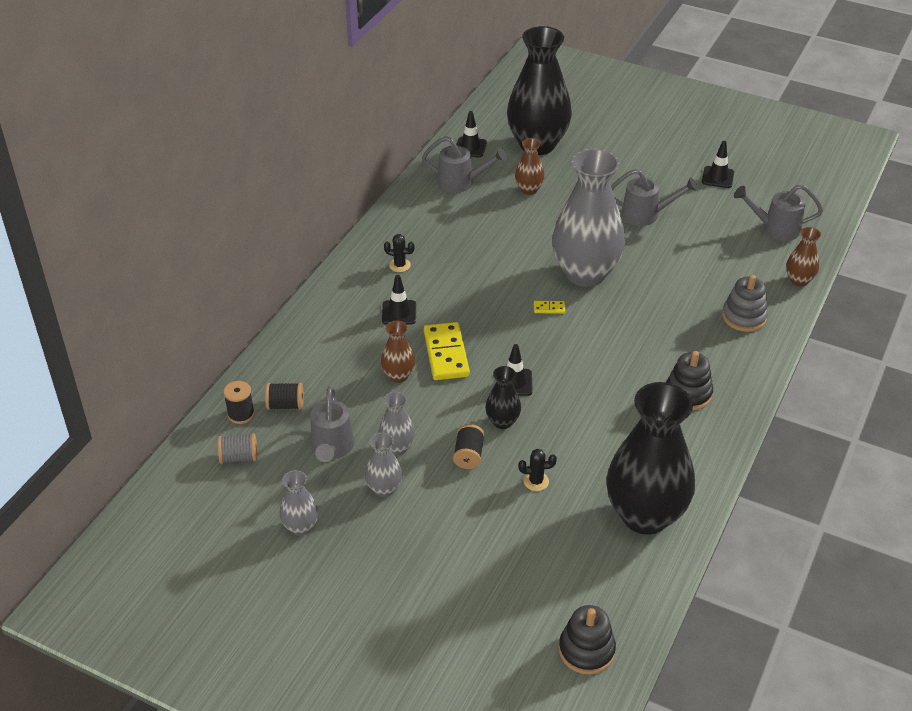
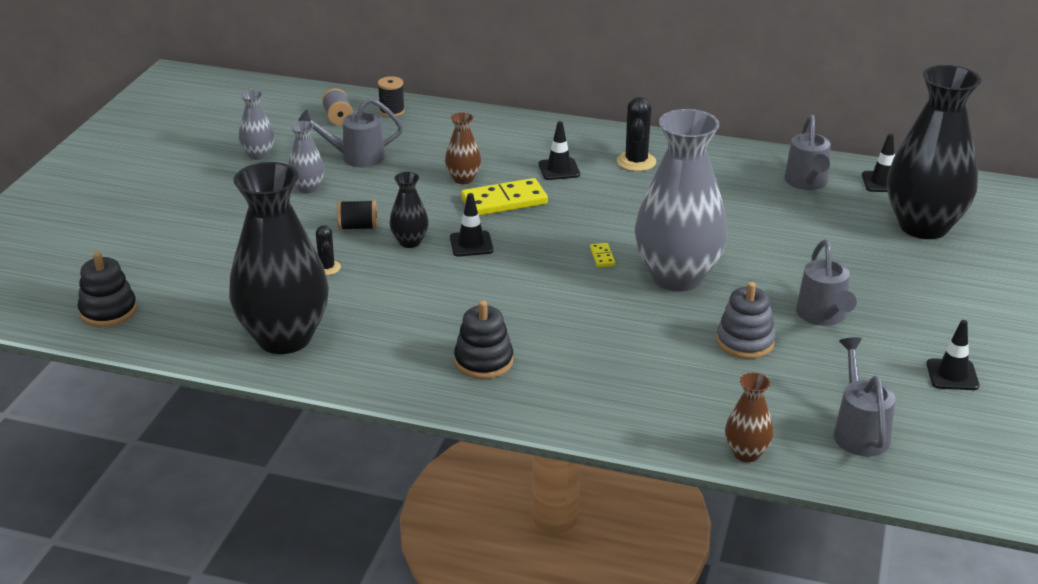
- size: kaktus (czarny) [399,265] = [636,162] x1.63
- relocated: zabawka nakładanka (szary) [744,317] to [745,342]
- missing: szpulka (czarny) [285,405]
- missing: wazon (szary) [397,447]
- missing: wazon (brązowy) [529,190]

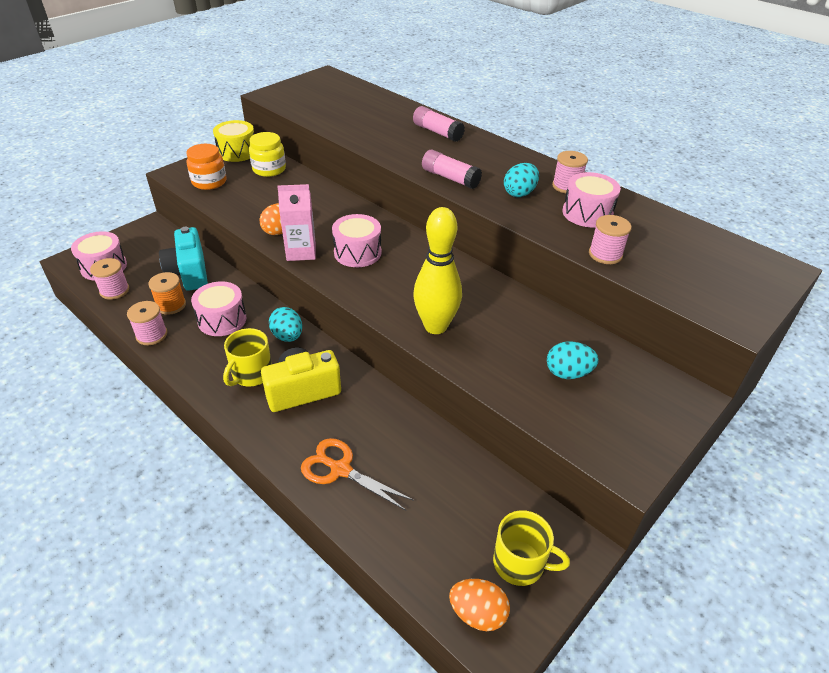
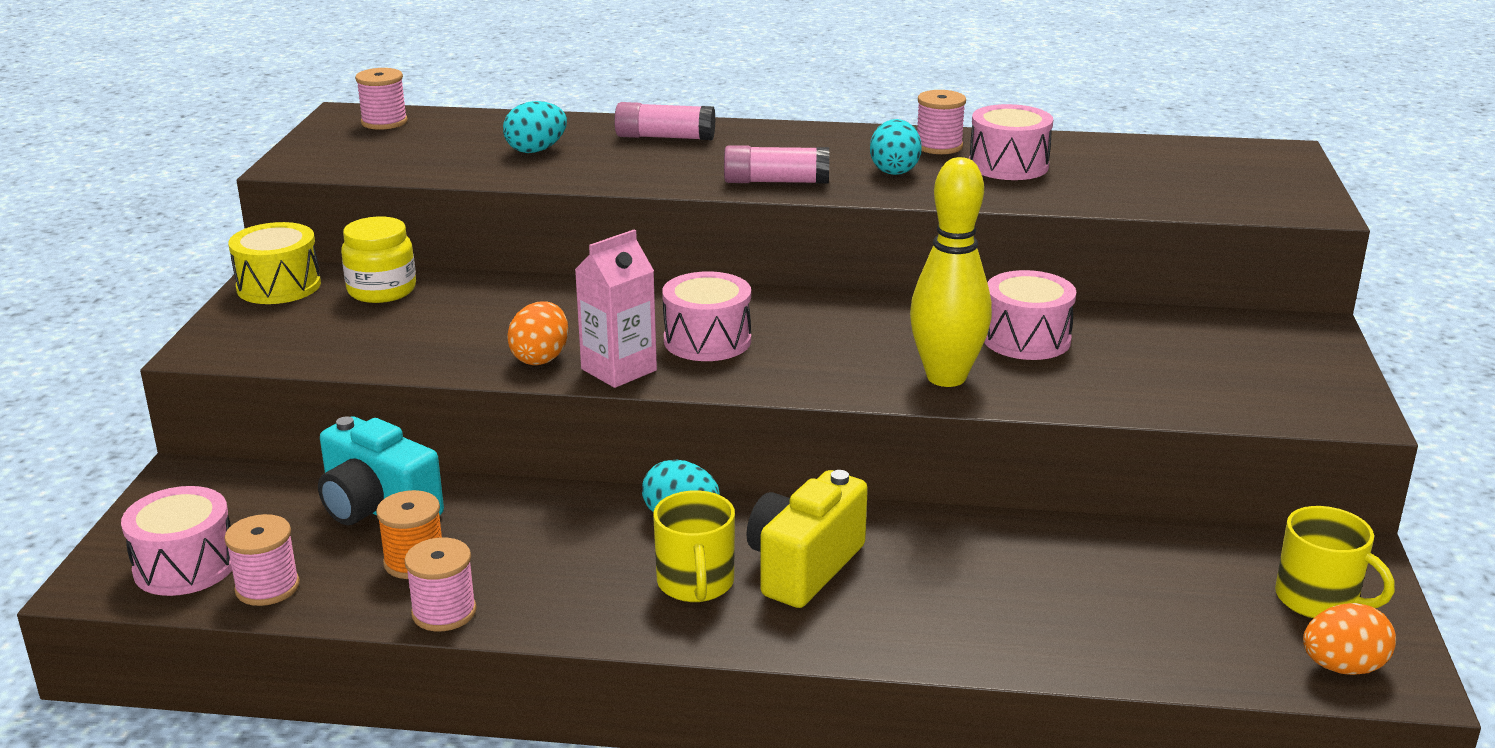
- relocated: szpulka (różowy) [605,254] to [384,122]
- relocated: jajko (turkusowy) [568,373] to [536,150]
- relocated: bęben (różowy) [222,320] to [1026,339]
- spun: kubek (żółty) [520,563] = [1318,599] 60 degrees clockwise
- missing: słoik (pomarańczowy) [209,182]
- missing: nożyczki (pomarańczowy) [340,469]

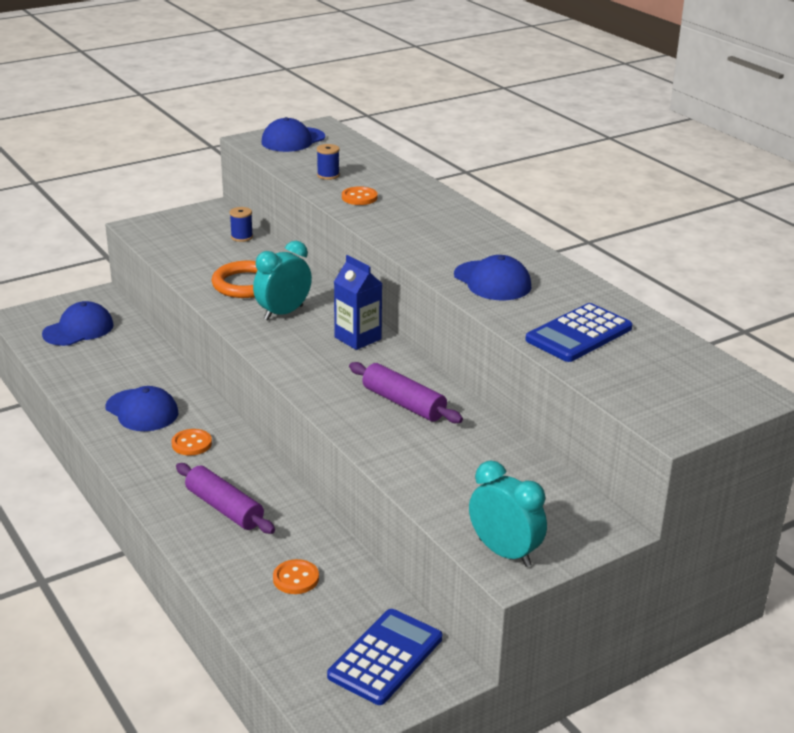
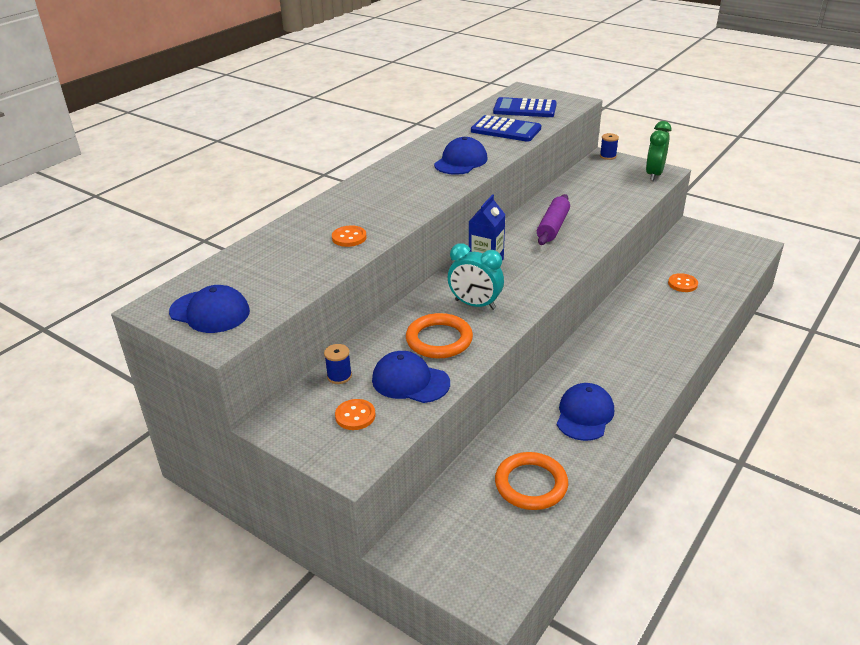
- relocated: guzik (pomarańczowy) [191,444] to [355,416]
- relocated: czapka (niebieski) [78,329] to [410,381]
- relocated: kalkulator (niebieski) [386,657] to [525,109]
- appeared: pierścień (pomarańczowy) [531,484]
- relocated: szpulka (niebieski) [328,175] to [608,156]
- colour: budzik (turkusowy) [504,552] to budzik (zielony) [654,175]
- missing: wałek do ciasta (fioletowy) [224,508]

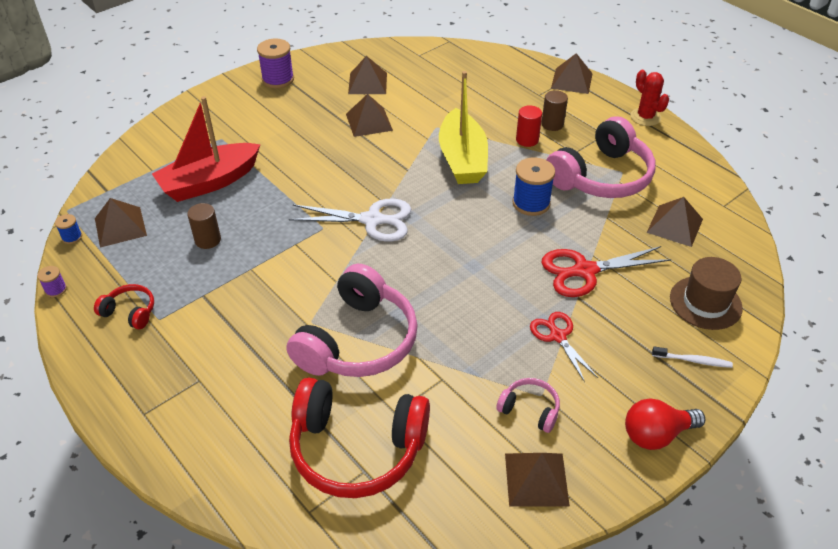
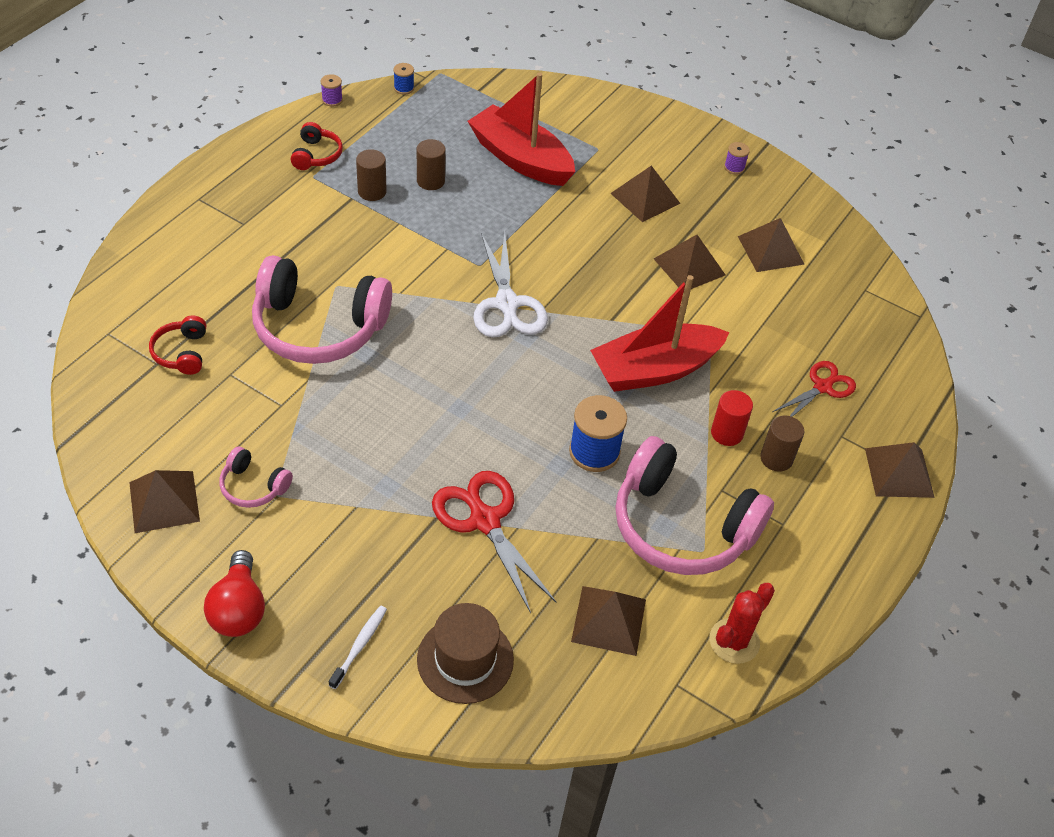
- size: słuchawki (czerwony) [357,448] = [182,353] x0.45
- spun: żarówka (czerwony) [656,434] = [238,609] 150 degrees counterclockwise
- spun: słuchawki (różowy) [530,409] = [253,486] 105 degrees clockwise
- spun: szczoteczka do zębów (biały) [693,360] = [359,646] 150 degrees counterclockwise
- appeared: walec (brązowy) [372,191]
- colour: łódka (żółty) [462,159] to łódka (czerwony) [654,369]
- relocated: piramida (brązowy) [120,226] to [645,198]
- relocated: kaktus (czerwony) [645,117] to [734,641]
- size: szpulka (fioletowy) [278,79] = [734,167] x0.50
- relocated: nożyczki (czerwony) [557,336] to [823,387]

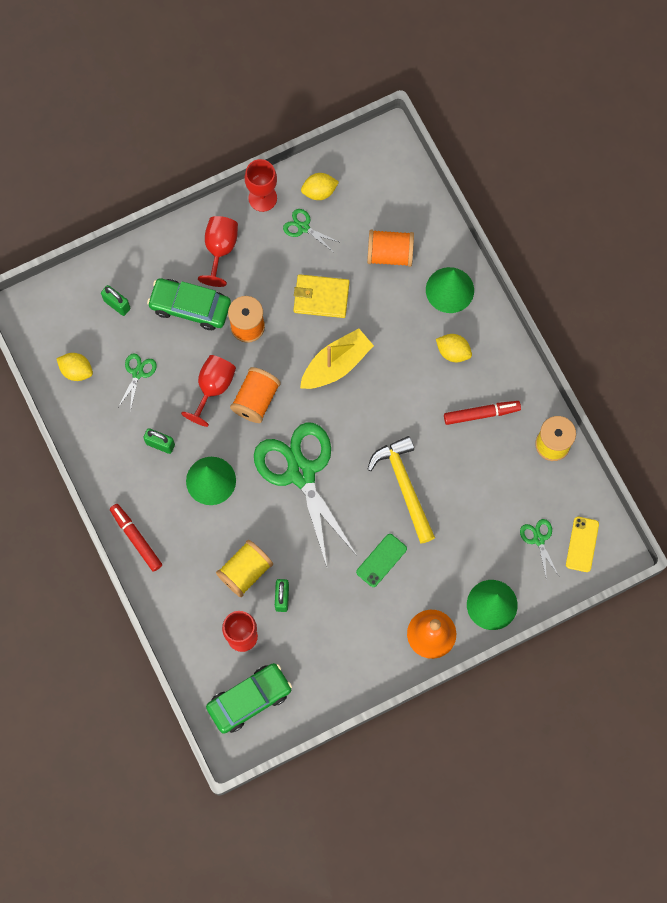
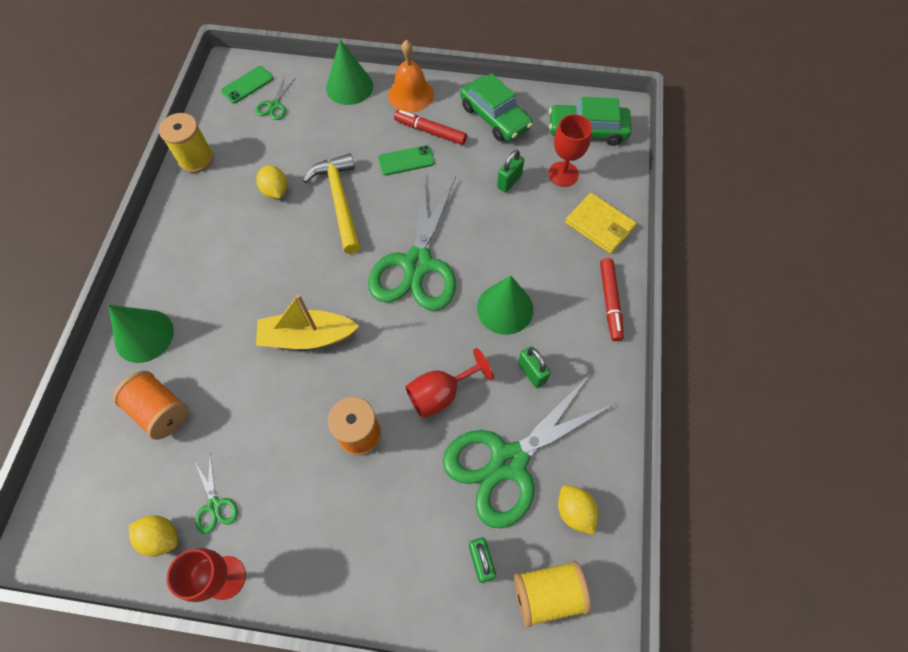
- colour: telefon (żółty) [582,544] to telefon (zielony) [247,85]
- relocated: cytryna (żółty) [453,352] to [275,191]
- spun: młotek (żółty) [404,486] = [339,201] 150 degrees clockwise
- relocated: flamaster (czerwony) [481,414] to [430,131]
- size: nożyczki (zielony) [137,373] = [508,462] x2.44
- relocated: samochód (zielony) [190,307] to [495,117]
- relocated: szpulka (żółty) [245,571] to [547,593]
- relocated: portfel (żółty) [321,297] to [599,225]
- missing: kielich (czerwony) [220,249]
- missing: szpulka (pomarańczowy) [256,400]

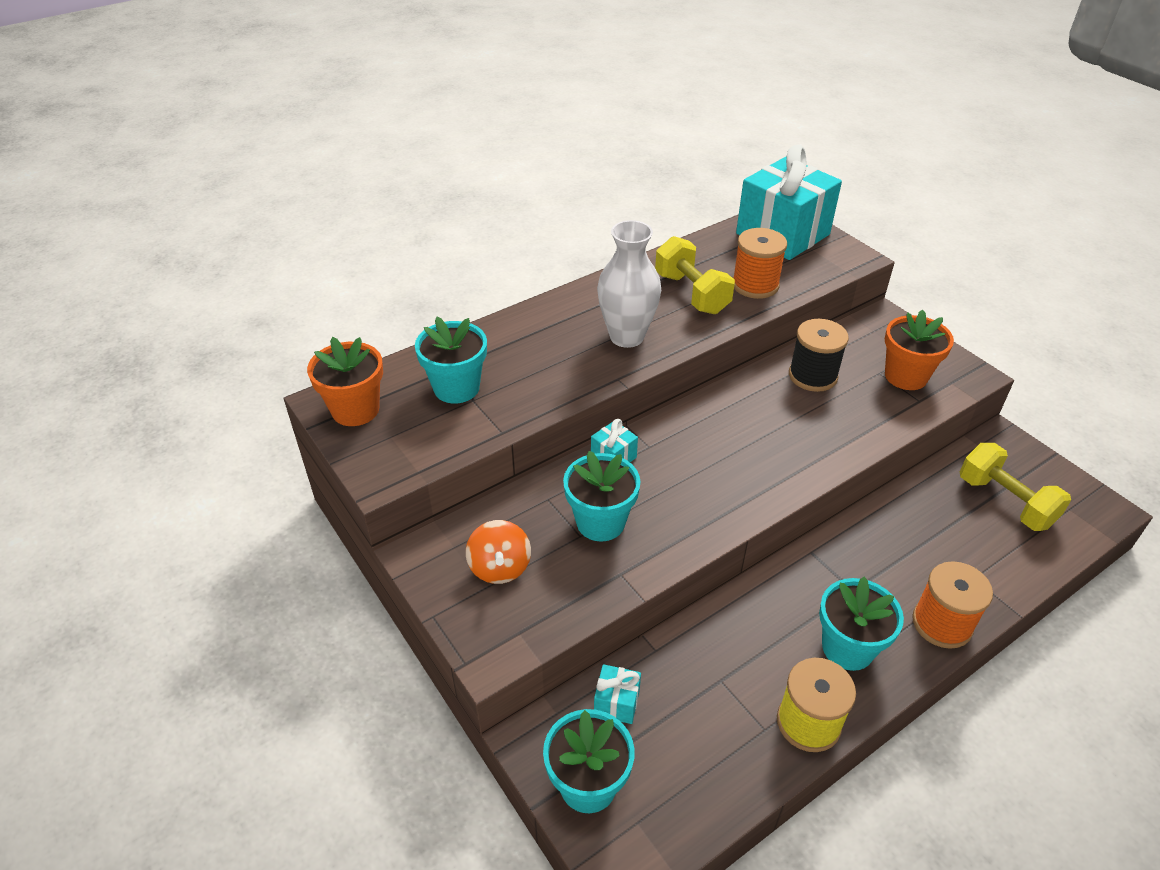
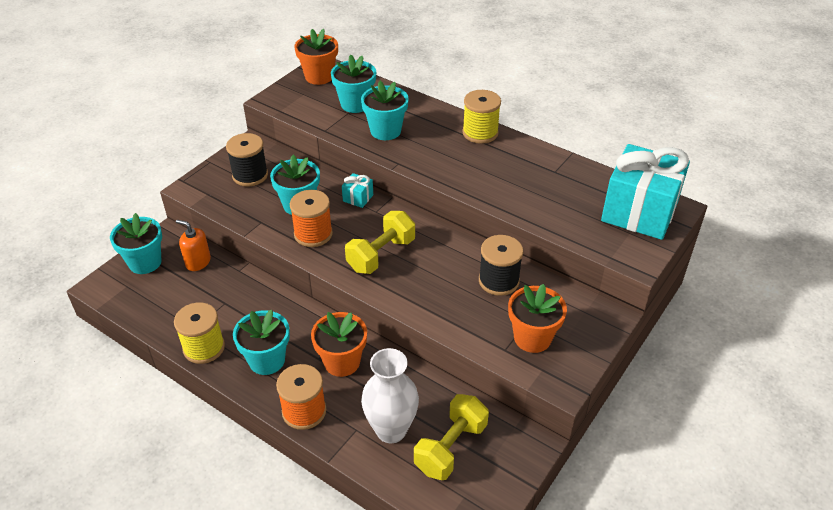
- exchanged: prezent (turkusowy) [616,703] to dozownik mydła (pomarańczowy) [198,262]
- exchanged: bączek (pomarańczowy) [500,567] to szpulka (czarny) [250,175]
- relocated: szpulka (pomarańczowy) [755,285] to [313,234]
- appeared: doniczka (pomarańczowy) [342,362]
- relocated: hantel (żółty) [691,293] to [381,255]
- appeared: doniczka (turkusowy) [385,131]
- relocated: wazon (biały) [627,336] to [391,430]
- appeared: szpulka (żółty) [480,133]

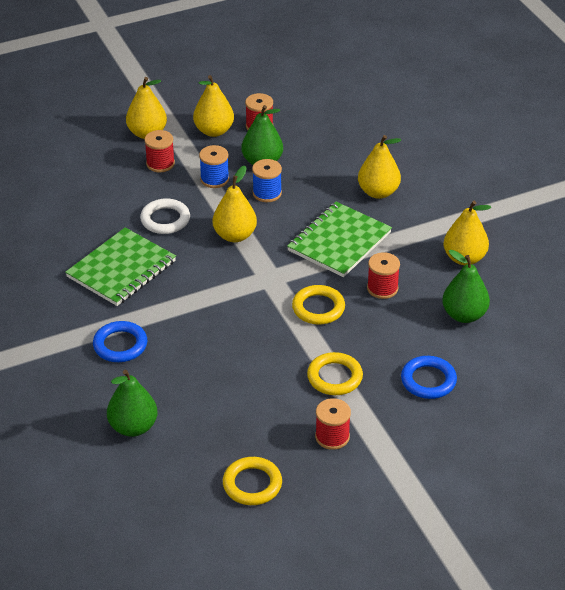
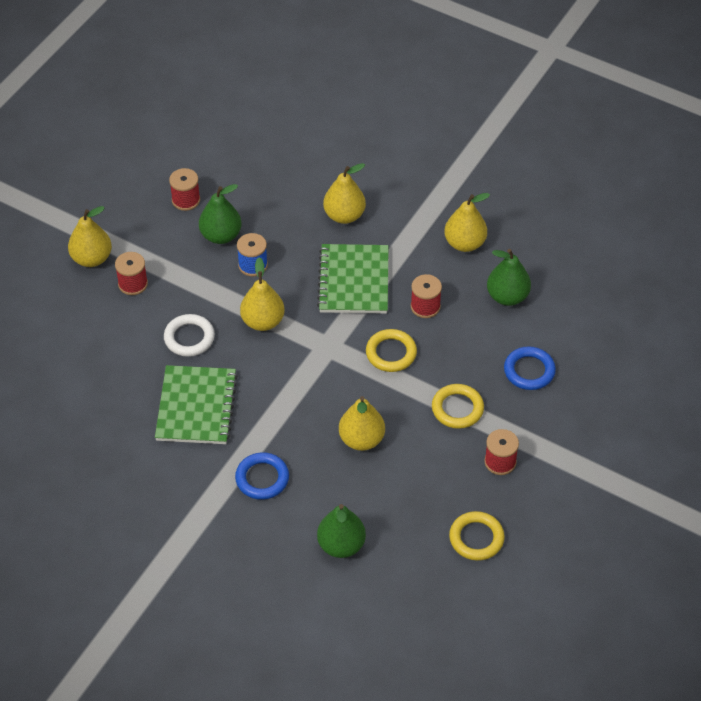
- relocated: gruszka (żółty) [214,131] to [361,439]
- missing: szpulka (niebieski) [214,179]

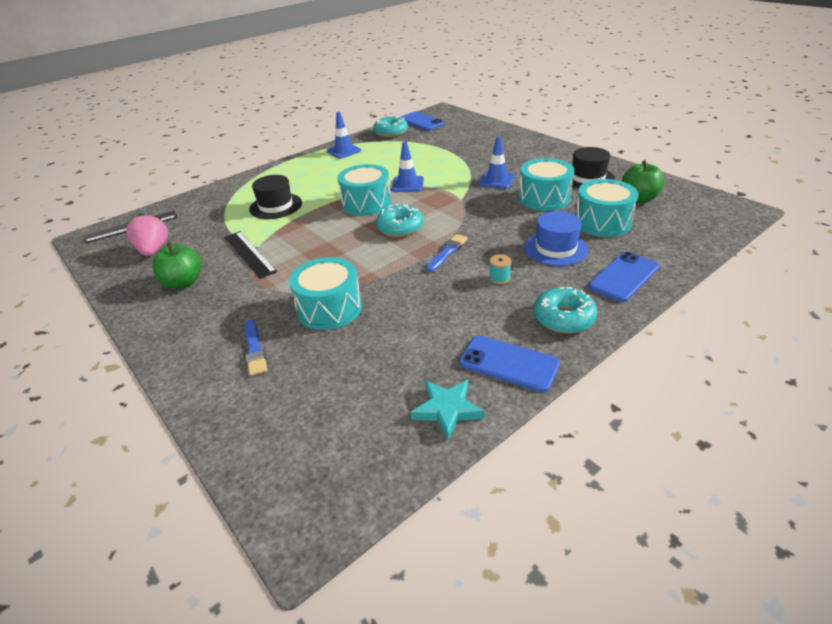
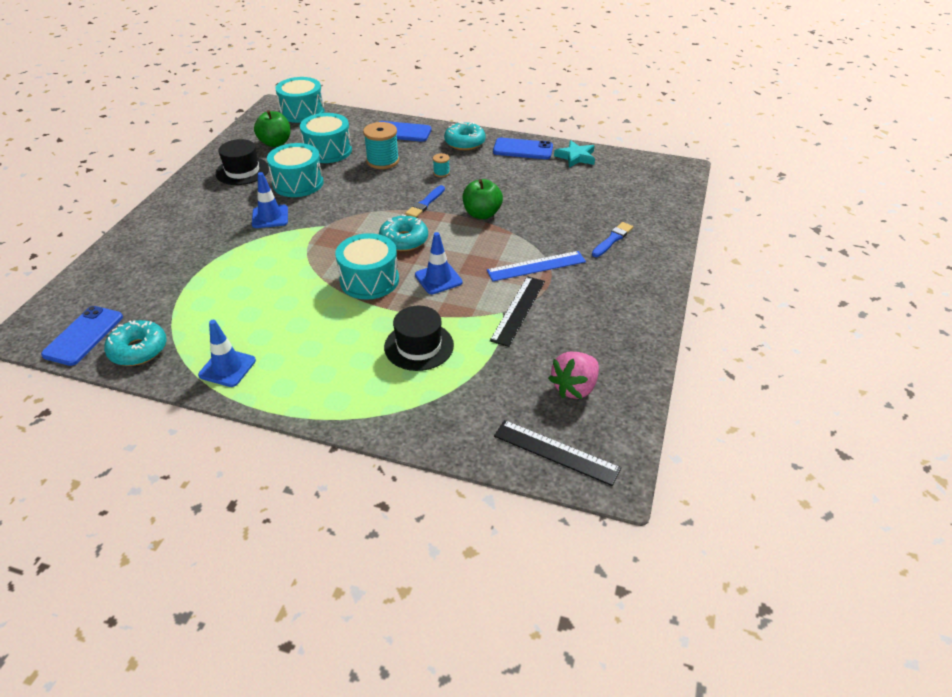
- relocated: bęben (turkusowy) [329,308] to [302,112]
- exchanged: kapelusz (niebieski) [556,248] to szpulka (turkusowy) [383,161]
- spun: pędzel (niebieski) [447,252] = [425,203] 60 degrees counterclockwise
- relocated: pachołek (niebieski) [407,184] to [438,279]
- relocated: jabłko (zielony) [183,282] to [482,214]
- appeared: linijka (niebieski) [536,266]
- spun: telefon (niebieski) [509,363] = [523,149] 75 degrees counterclockwise

